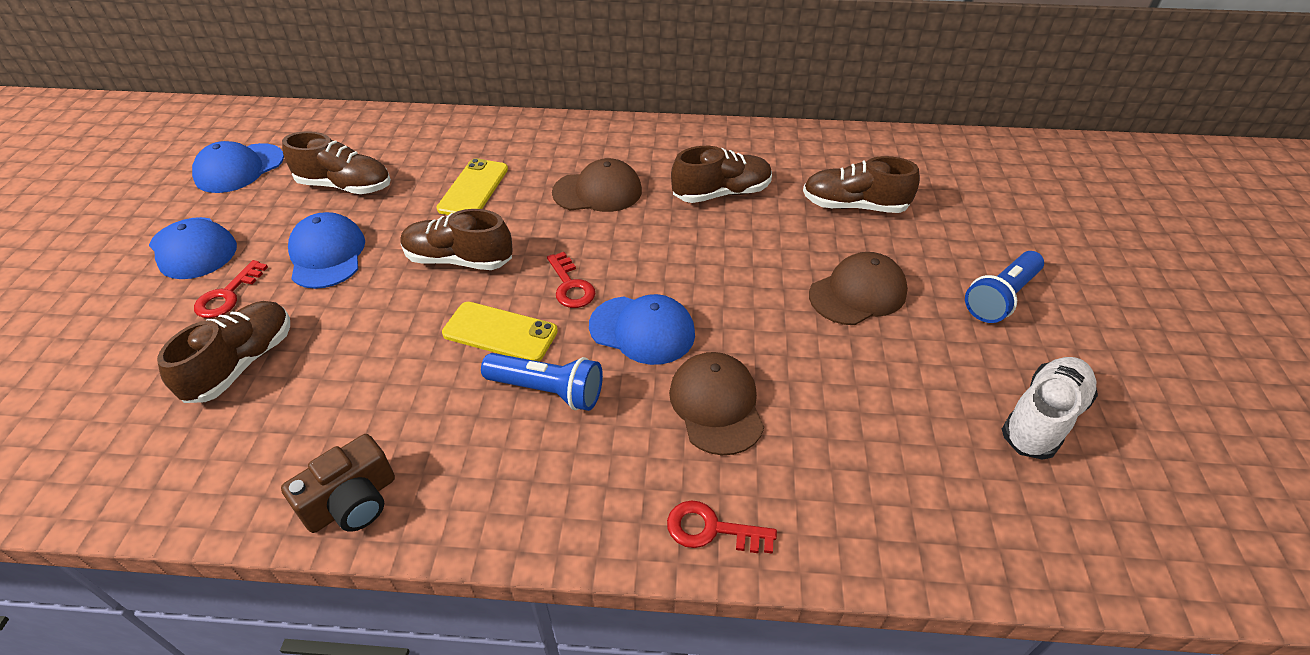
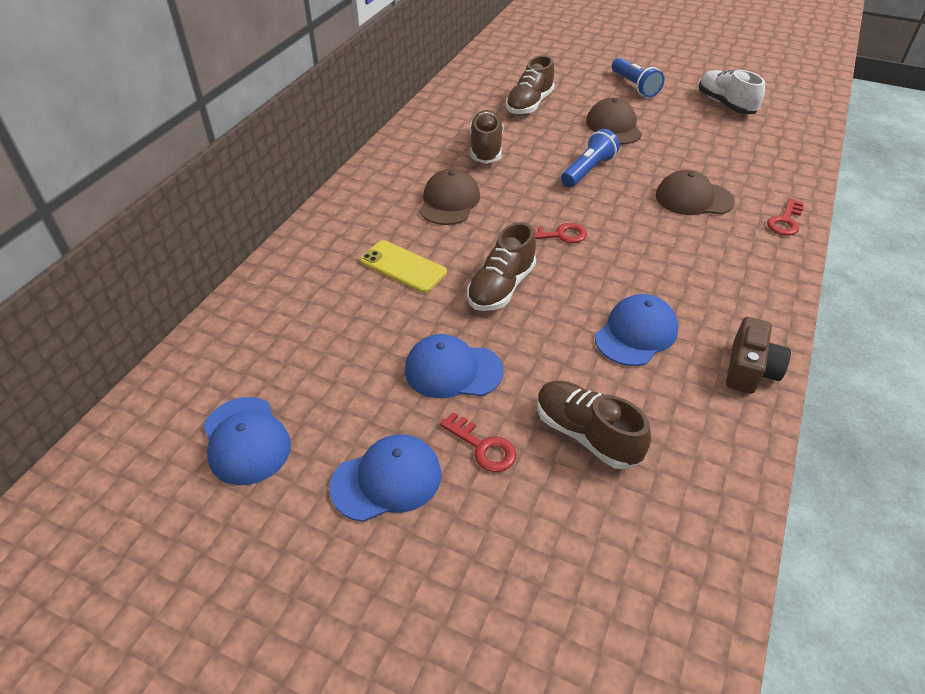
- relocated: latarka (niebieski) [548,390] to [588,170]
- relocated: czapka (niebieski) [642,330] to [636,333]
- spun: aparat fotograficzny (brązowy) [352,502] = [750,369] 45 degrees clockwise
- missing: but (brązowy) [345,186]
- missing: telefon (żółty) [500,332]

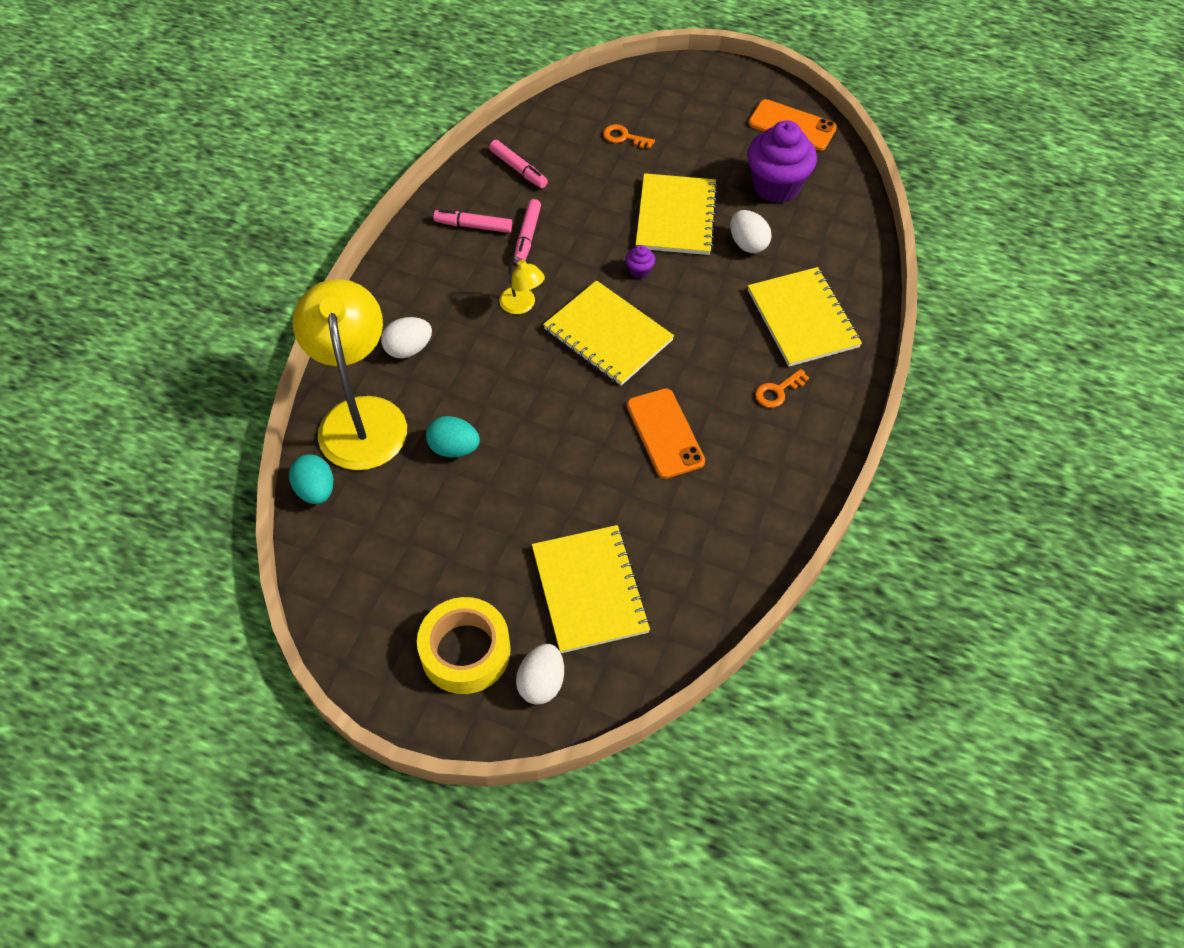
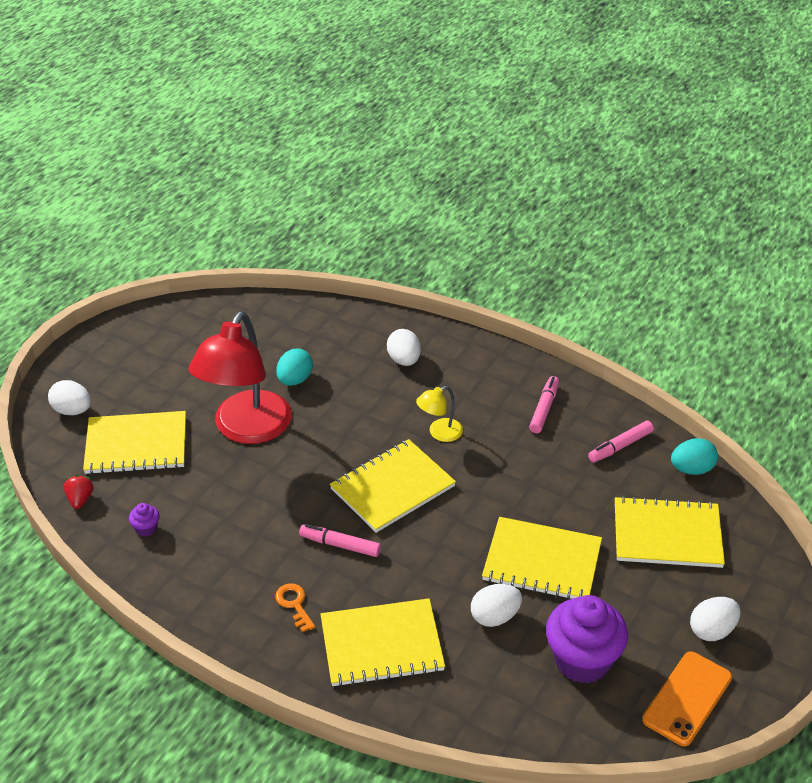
- appeared: truskawka (czerwony) [80,499]
- relocated: muffinka (fioletowy) [639,271] to [146,528]
- appeared: lampka (czerwony) [246,429]
- relocated: flamaster (różowy) [527,236] to [340,545]
- exchanged: klucz (pomarańczowy) [624,137] to zeszyt (żółty) [667,535]
- relocated: jajko (turkusowy) [316,490] to [691,469]
- appeared: jajko (biały) [712,630]
- missing: lampka (żółty) [361,416]
- missing: taśma klejąca (żółty) [465,651]
- missing: telefon (pomarańczowy) [665,433]

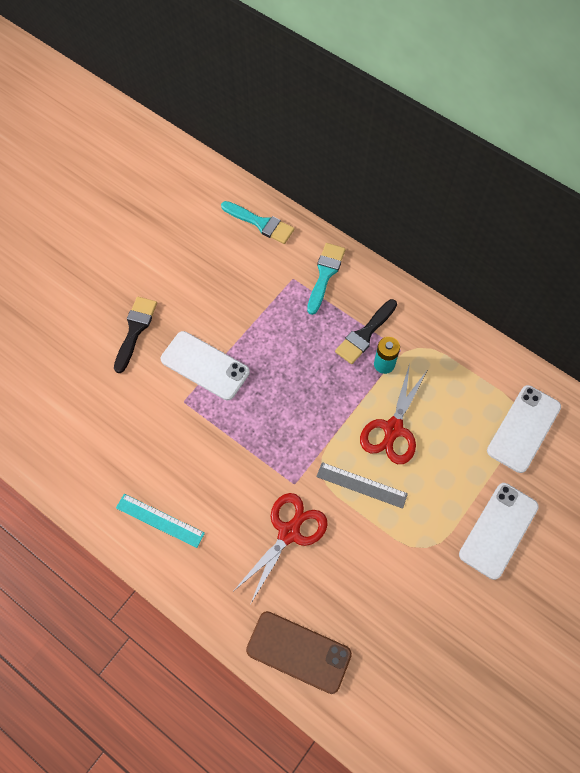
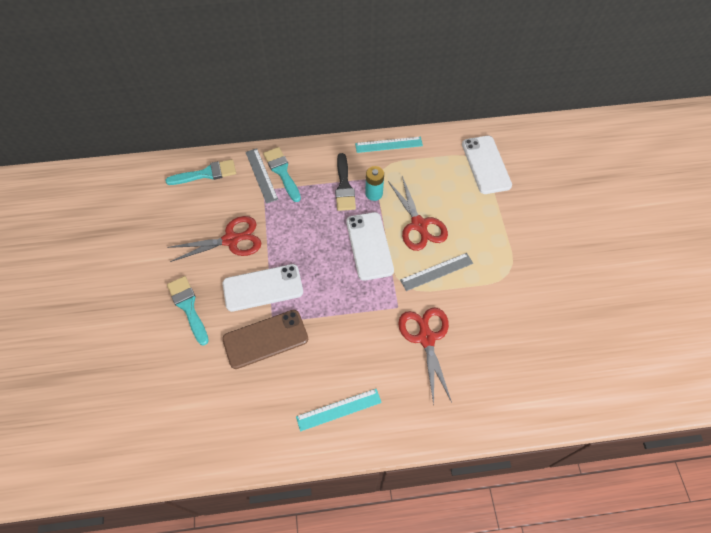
- appeared: nożyczki (czerwony) [231,240]
- colour: pędzel (czarny) [135,330] to pędzel (turkusowy) [188,307]
- relocated: telefon (brązowy) [298,652] to [265,339]
- appeared: linijka (szary) [261,175]
- relocated: telefon (biały) [498,530] to [369,246]
- appeared: linijka (turkusowy) [389,145]

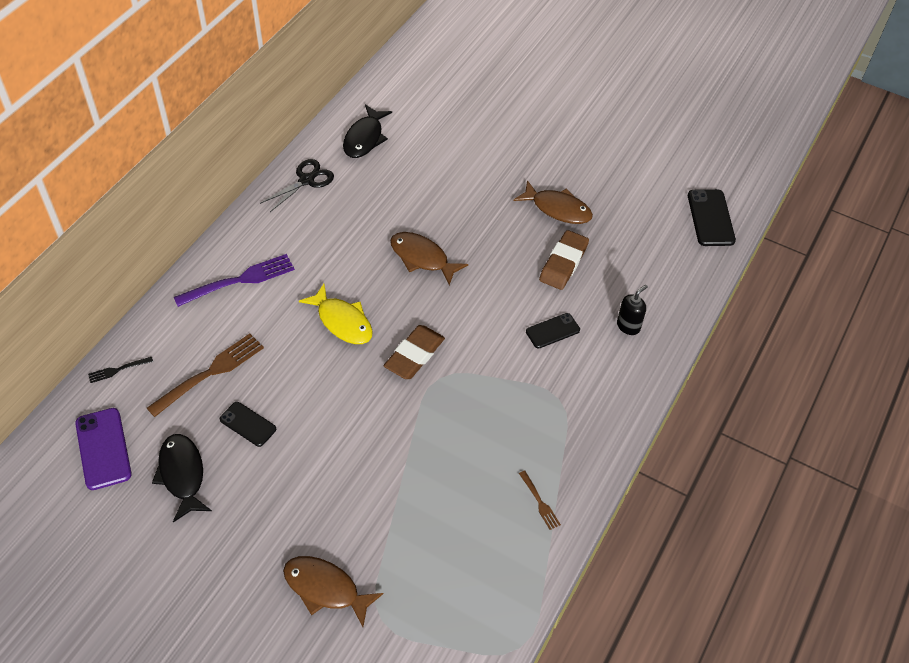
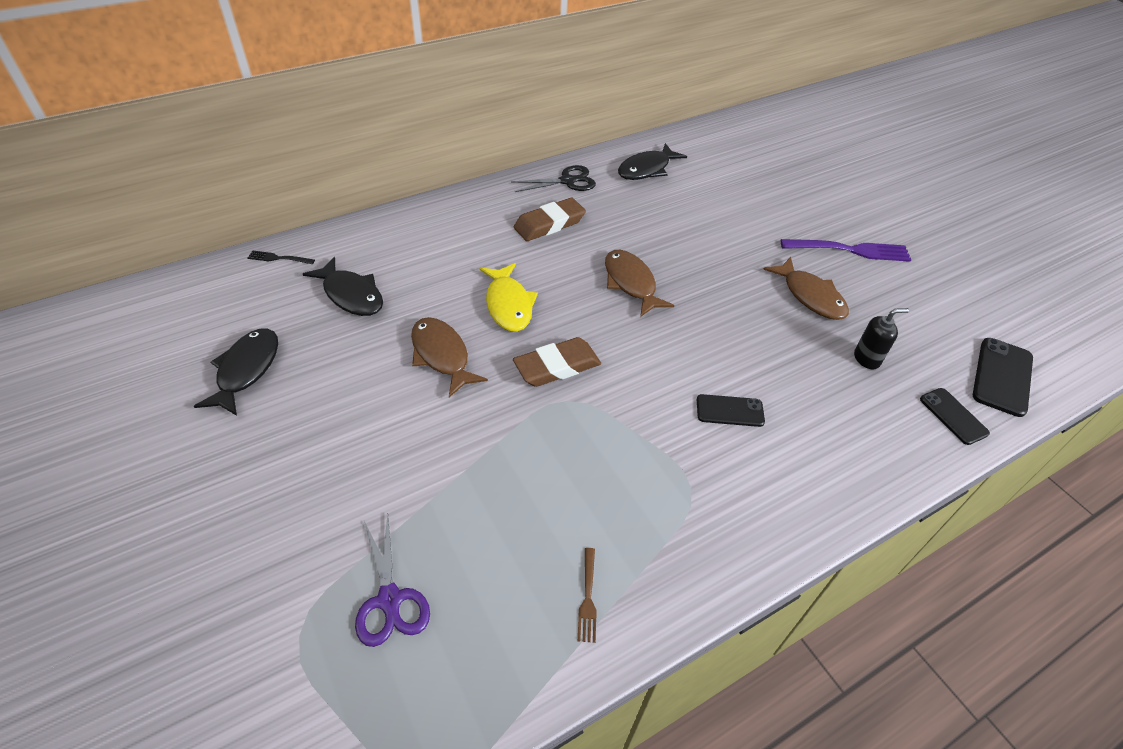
- exchanged: widelec (brązowy) [210,373] to ryba (czarny) [351,295]
- appeared: nożyczki (fioletowy) [390,599]
- relocated: ryba (brązowy) [325,589] to [442,355]
- relocated: gumka do mazania (brązowy) [563,263] to [549,224]
- relocated: widelec (fioletowy) [239,280] to [850,250]
- relocated: dozownik mydła (czarny) [628,326] to [867,359]
- relocated: telefon (czarny) [248,424] to [953,416]
- missing: telefon (fioletowy) [103,449]

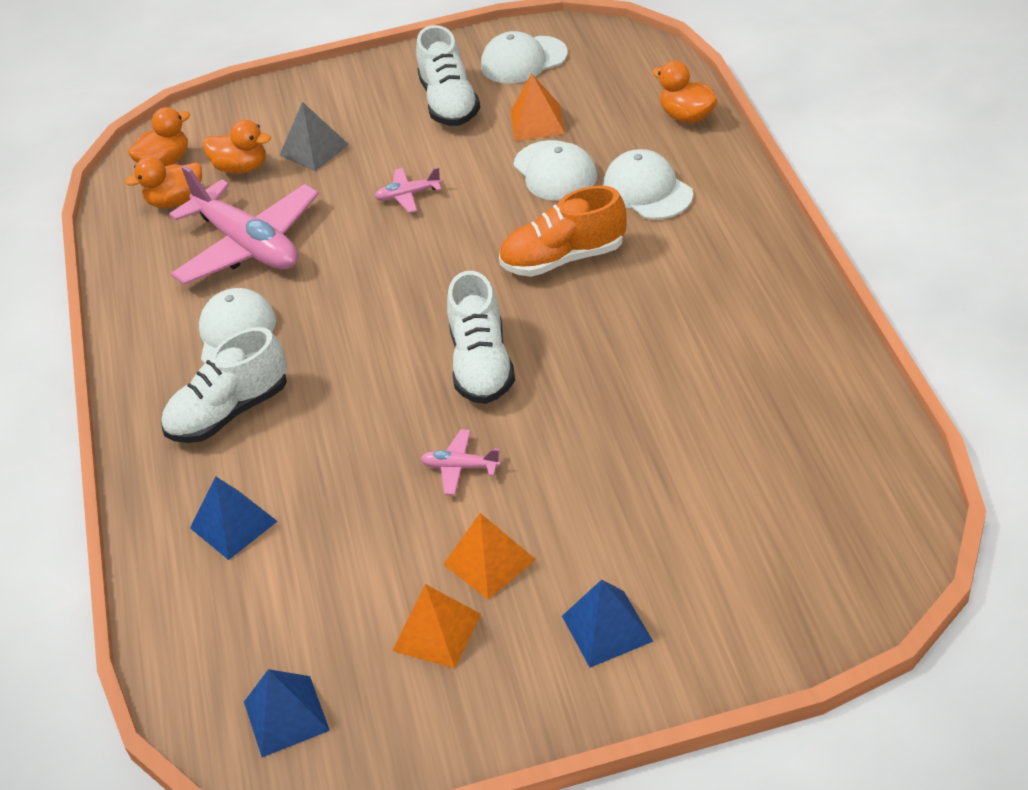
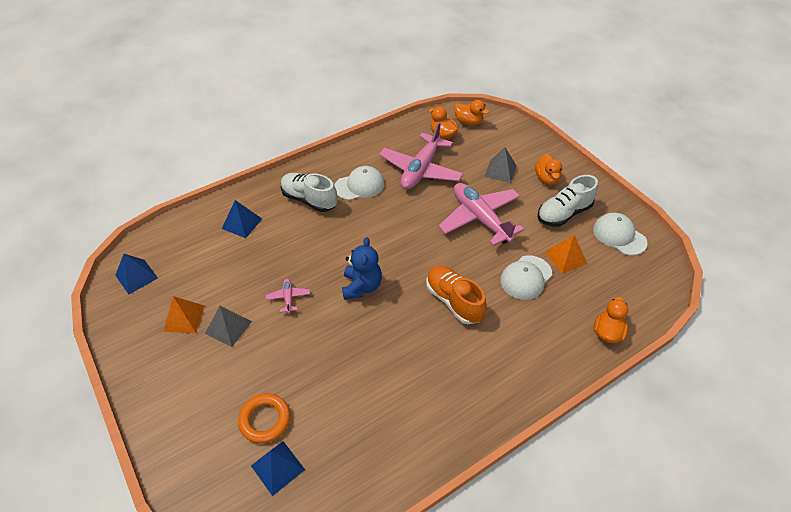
- colour: piramida (pomarańczowy) [489,561] to piramida (szary) [228,327]
- appeared: pierścień (pomarańczowy) [265,420]
- relocated: piramida (niebieski) [606,628] to [278,467]
- exchanged: but (biały) [482,364] to miś (niebieski) [361,286]
- size: samolot (różowy) [408,195] = [480,218] x2.37
- relocated: kaczka (pomarańczowy) [241,168] to [547,179]
- missing: czapka (biały) [647,190]

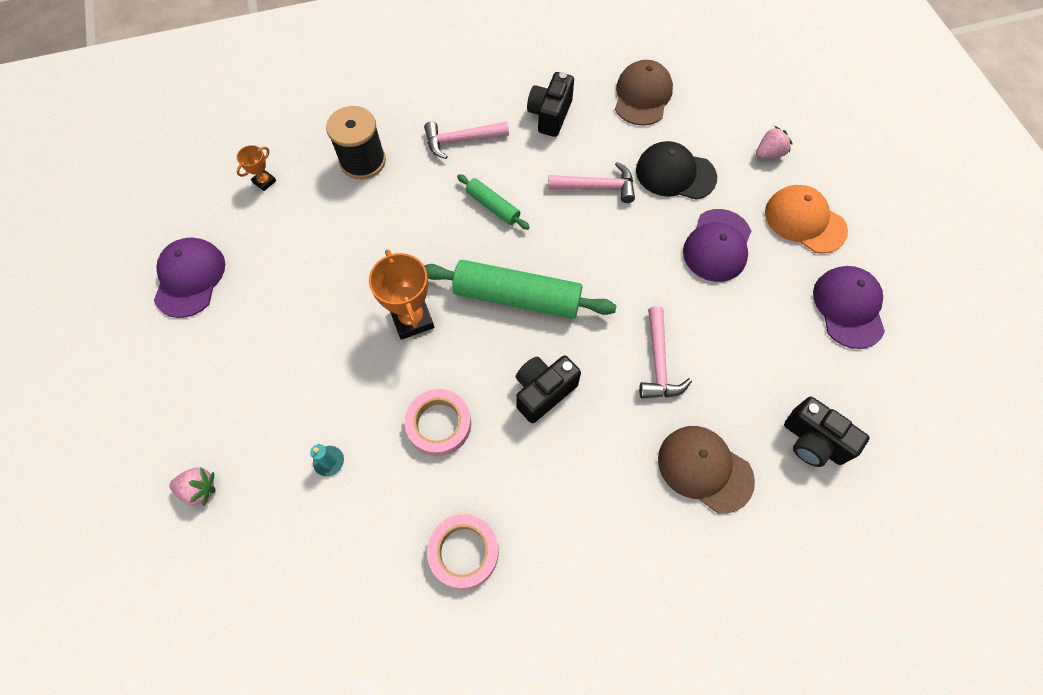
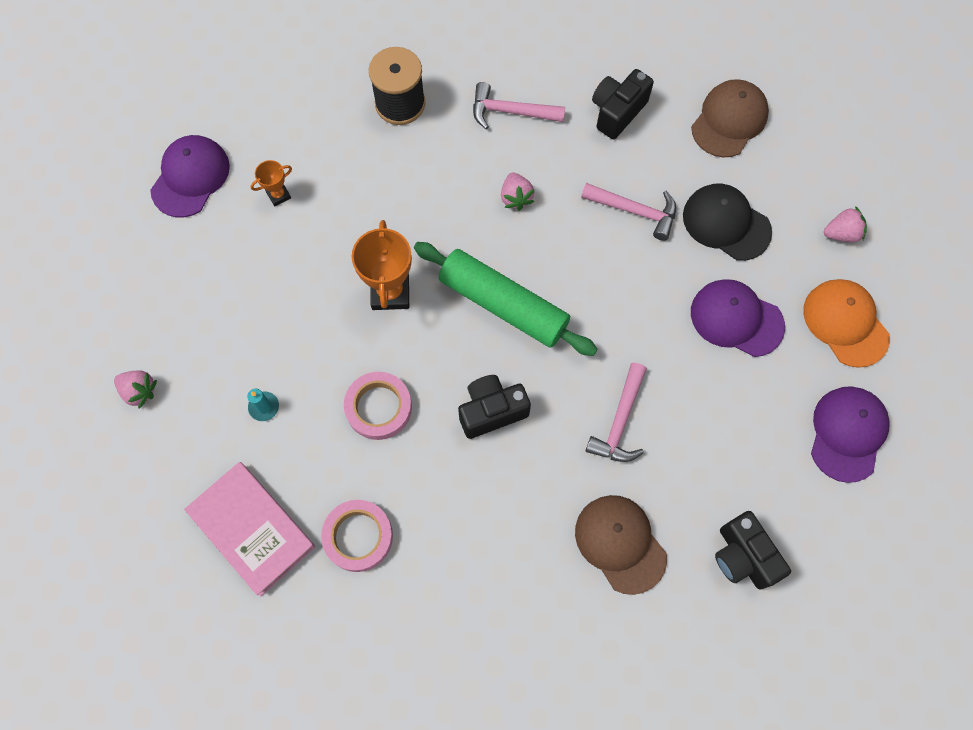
- appeared: książka (różowy) [252,529]
- relocated: puchar (pomarańczowy) [264,181] to [278,195]
- exchanged: wałek do ciasta (zielony) [493,206] to truskawka (różowy) [516,197]
- spun: czapka (fioletowy) [717,245] = [736,319] 75 degrees clockwise

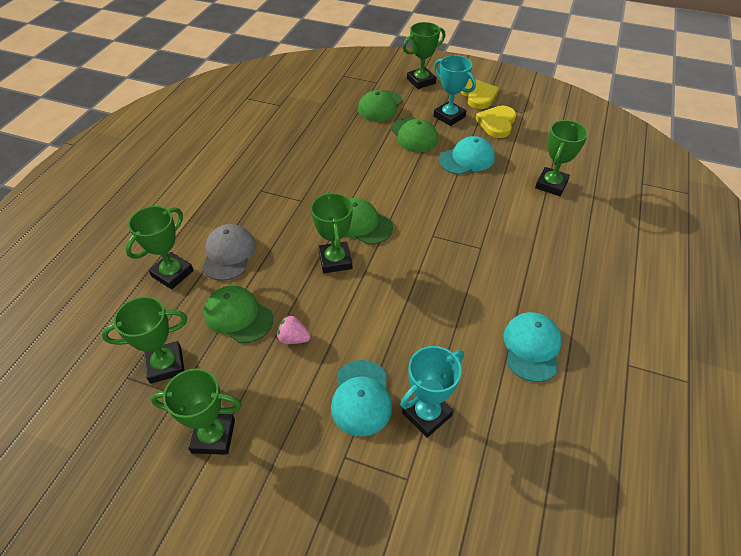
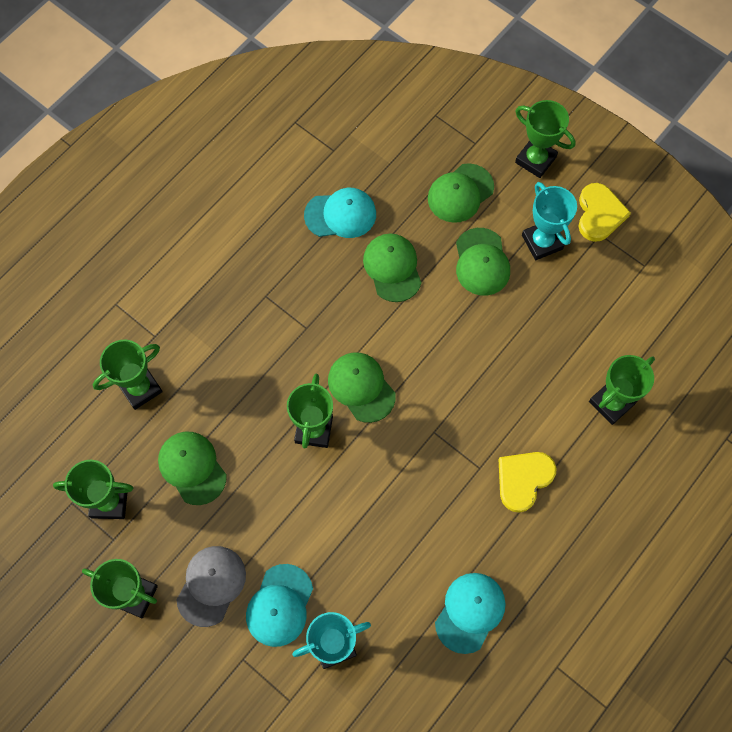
- relocated: czapka (szary) [229,254] to [211,585]
- relocated: czapka (turkusowy) [467,159] to [340,215]
- appeared: czapka (zielony) [392,268]
- relocated: serce (żółty) [497,123] to [523,479]
- spun: puchar (zielony) [421,81] = [535,160] 45 degrees clockwise
- missing: truskawka (różowy) [293,338]

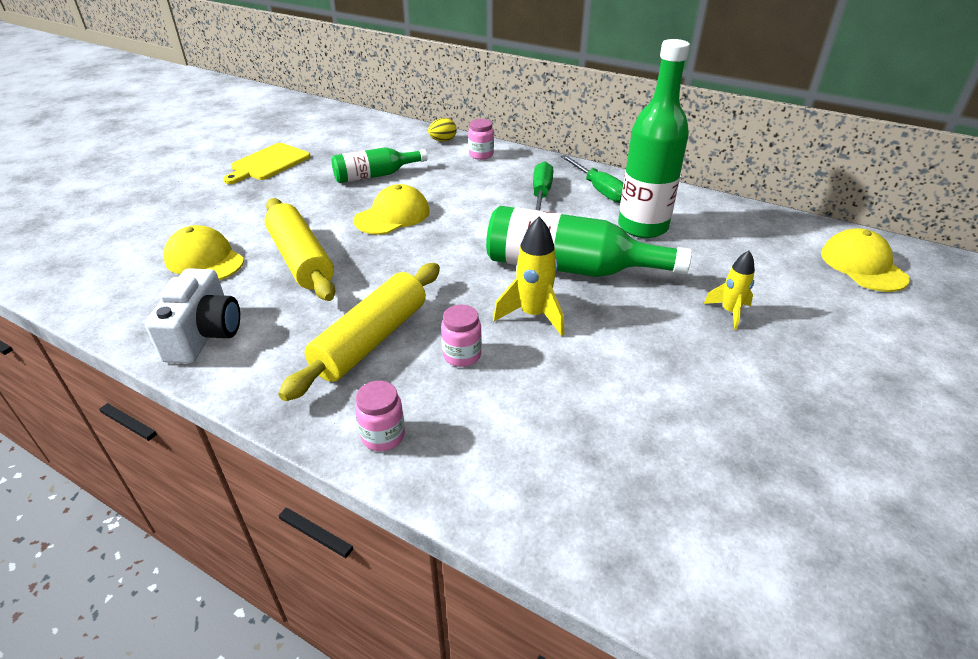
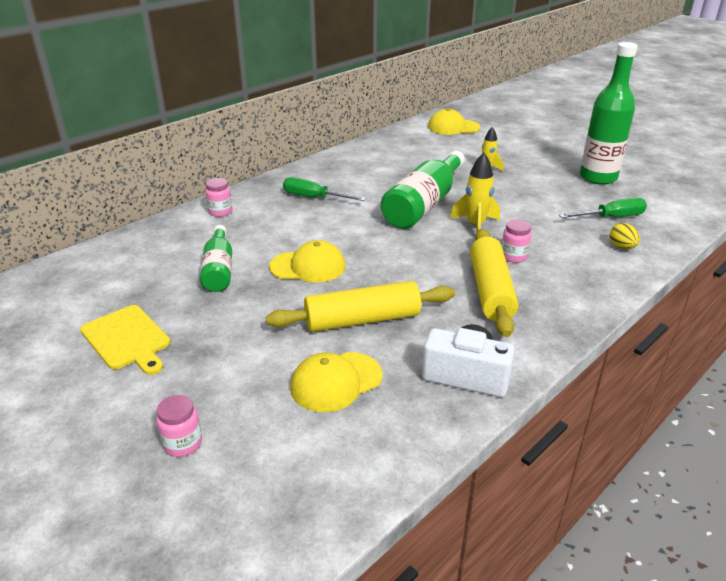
- relocated: słoik (różowy) [383,436] to [183,444]
- spun: czapka (żółty) [392,216] = [308,266] 120 degrees clockwise
- spun: wałek do ciasta (żółty) [371,340] = [490,290] 45 degrees clockwise
- relocated: śrubokręt (zielony) [599,190] to [611,217]
- relocated: butelka (zielony) [642,227] to [598,177]
- relocated: jajko (żółty) [443,140] to [621,247]

